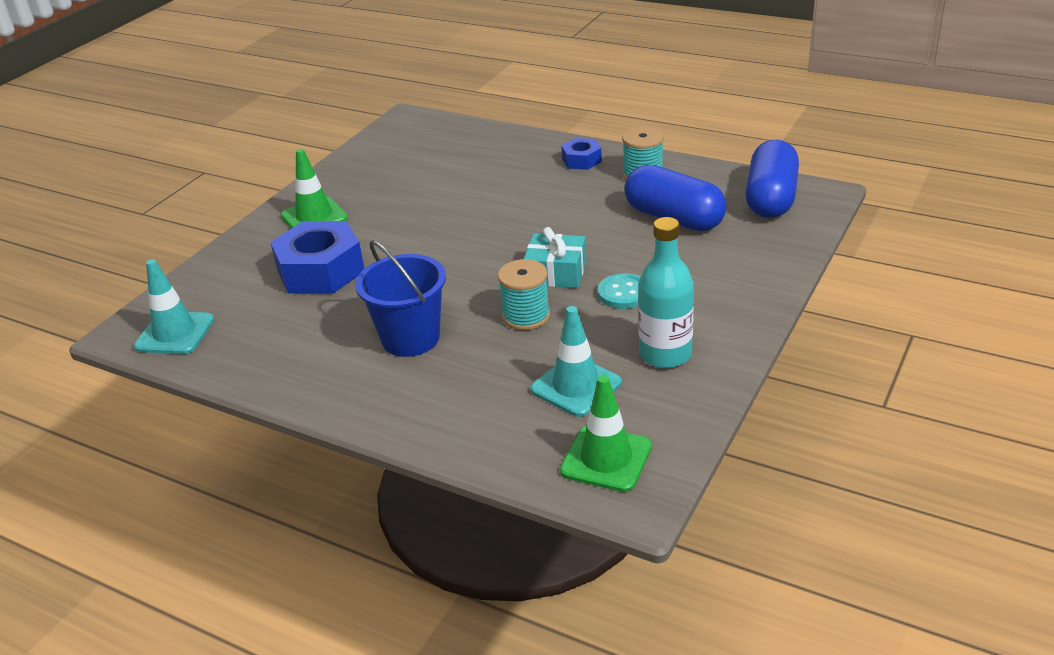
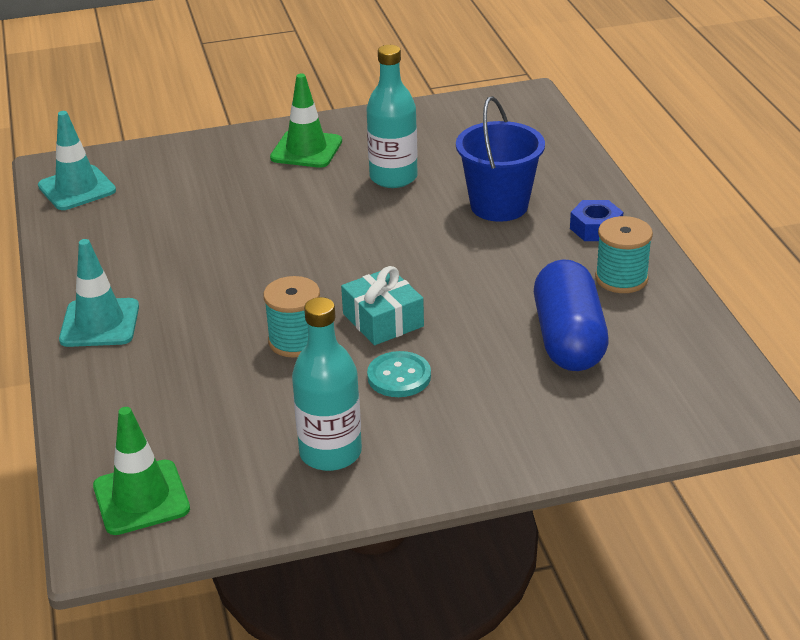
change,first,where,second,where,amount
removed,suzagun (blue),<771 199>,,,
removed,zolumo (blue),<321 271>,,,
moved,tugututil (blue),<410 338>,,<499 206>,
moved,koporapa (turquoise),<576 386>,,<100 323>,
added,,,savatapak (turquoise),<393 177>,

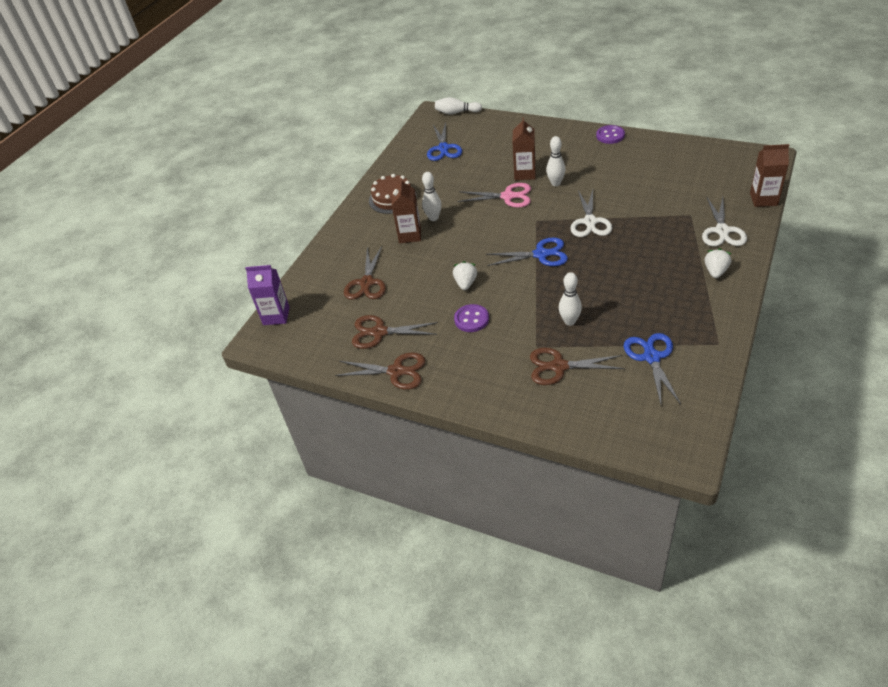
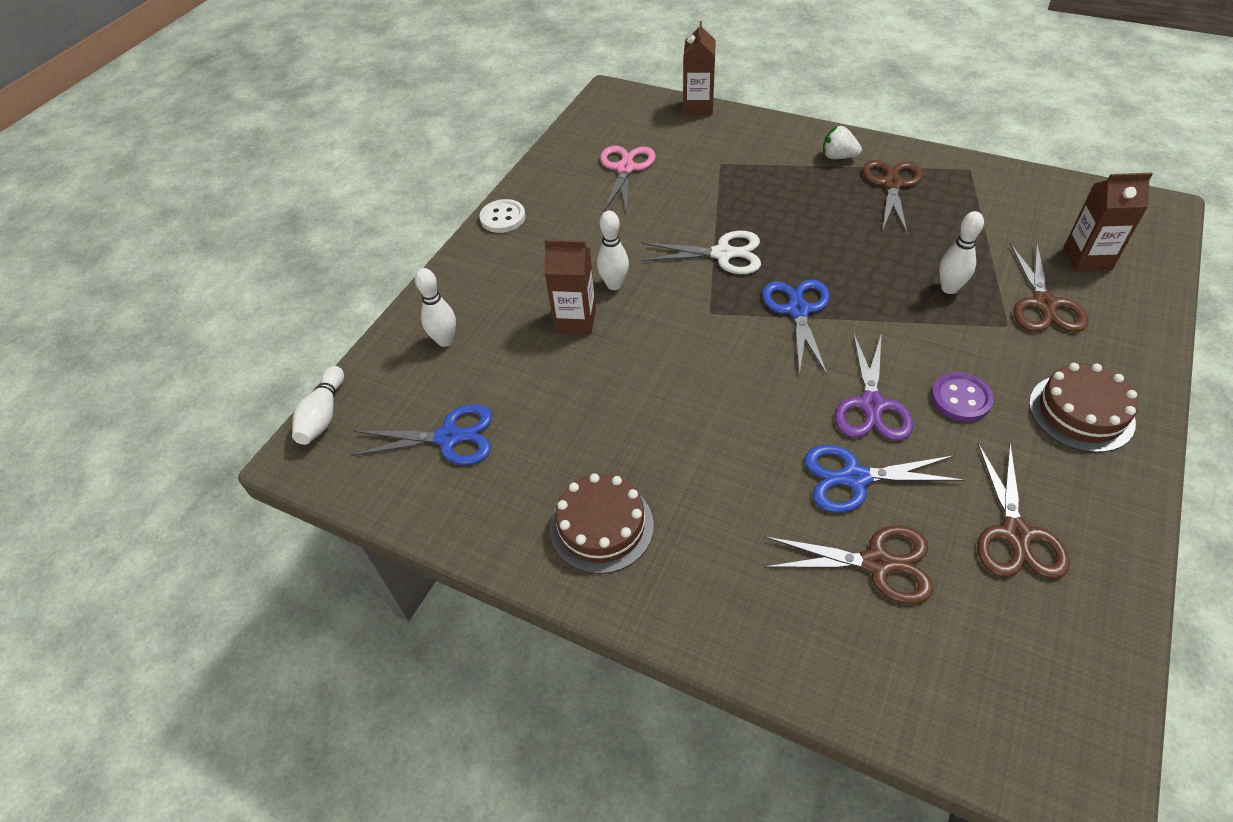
change,first,where,second,where,amount
recoloured,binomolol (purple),<610 135>,binomolol (white),<503 218>,
moved,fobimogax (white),<433 218>,,<445 340>,
moved,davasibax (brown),<410 235>,,<1087 259>,
moved,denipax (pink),<508 196>,,<625 168>,
removed,denipax (white),<722 231>,,,
replaced,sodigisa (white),<465 283>,denipax (purple),<871 405>,
removed,davasibax (purple),<276 316>,,,
moved,denipax (blue),<651 357>,,<854 478>,
moved,denipax (brown),<396 371>,,<892 184>,
added,,,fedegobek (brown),<1081 412>,

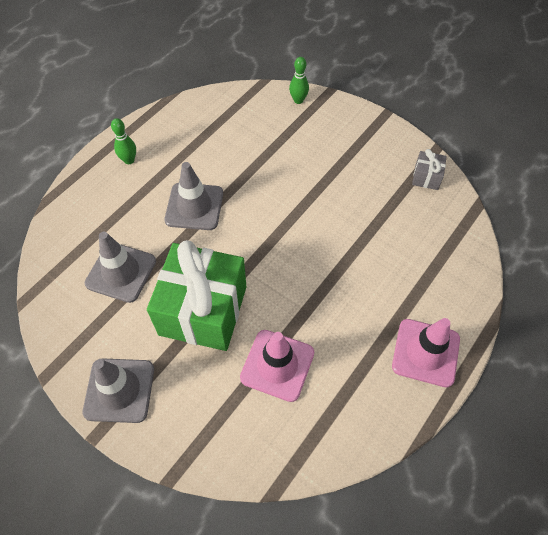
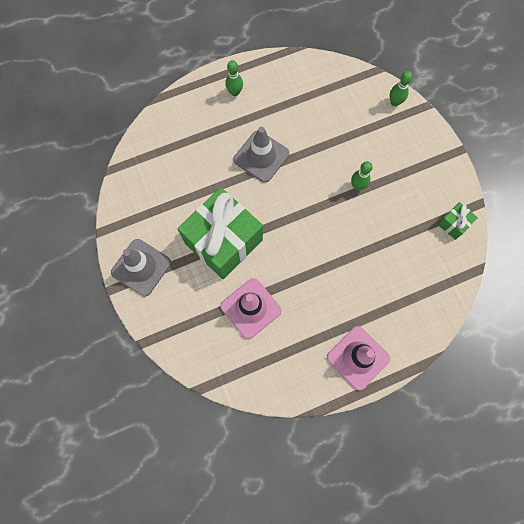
change,first,where,second,where,amount
recoloured,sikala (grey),<426 177>,sikala (green),<453 224>,
removed,koporapa (grey),<121 272>,,,
added,,,fobimogax (green),<357 186>,

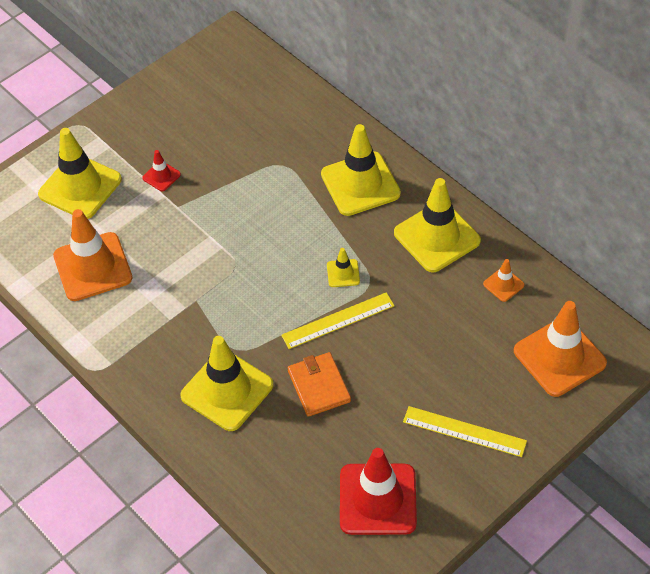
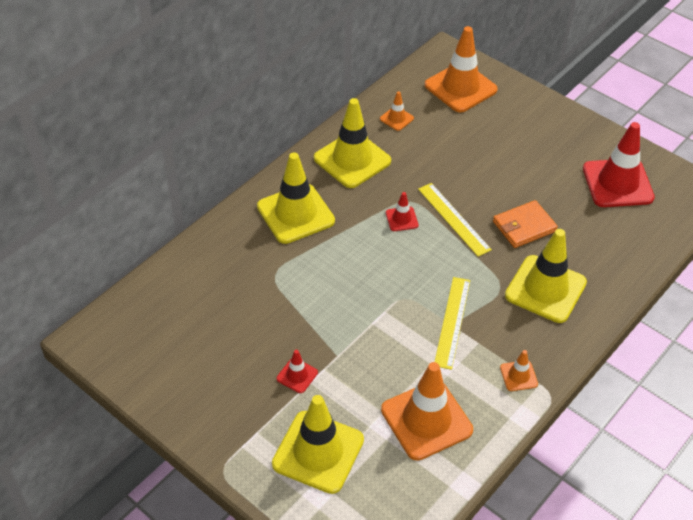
change,first,where,second,where,amount
recoloured,koporapa (yellow),<343 273>,koporapa (red),<401 219>,
moved,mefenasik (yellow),<464 431>,,<452 322>,
added,,,koporapa (orange),<518 376>,

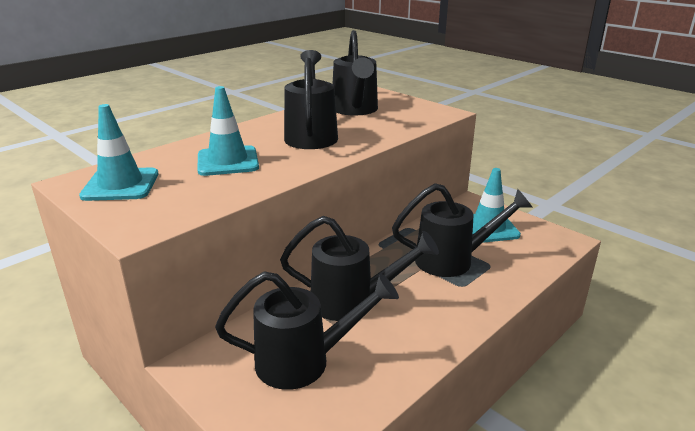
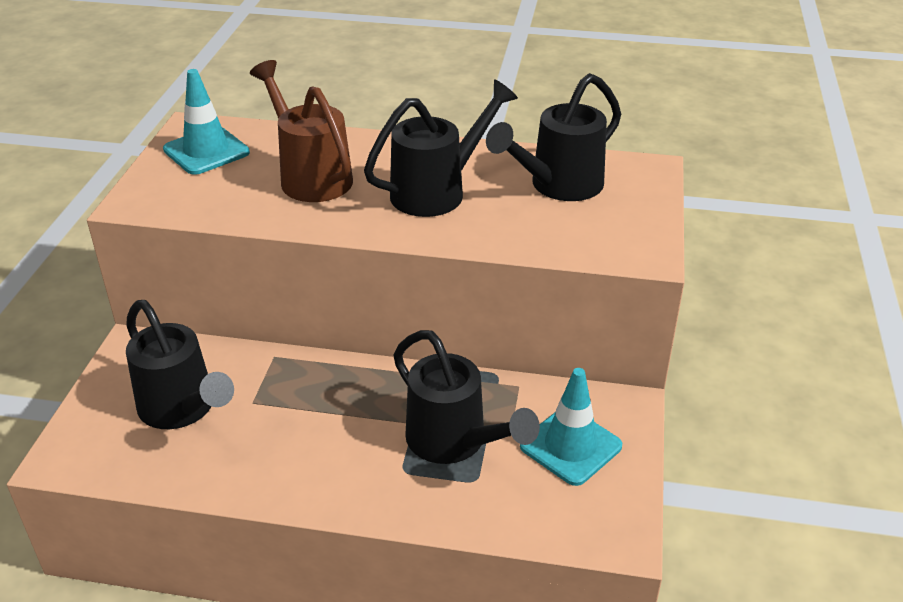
change,first,where,second,where,amount
replaced,koporapa (turquoise),<228 161>,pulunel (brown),<311 176>,
removed,pulunel (black),<352 301>,,,

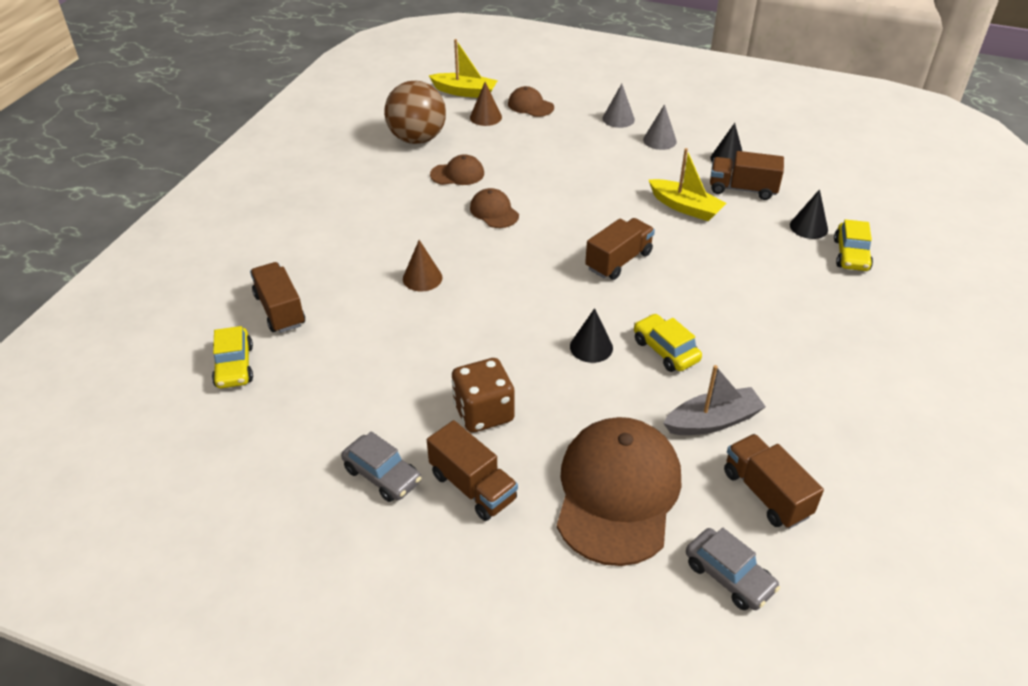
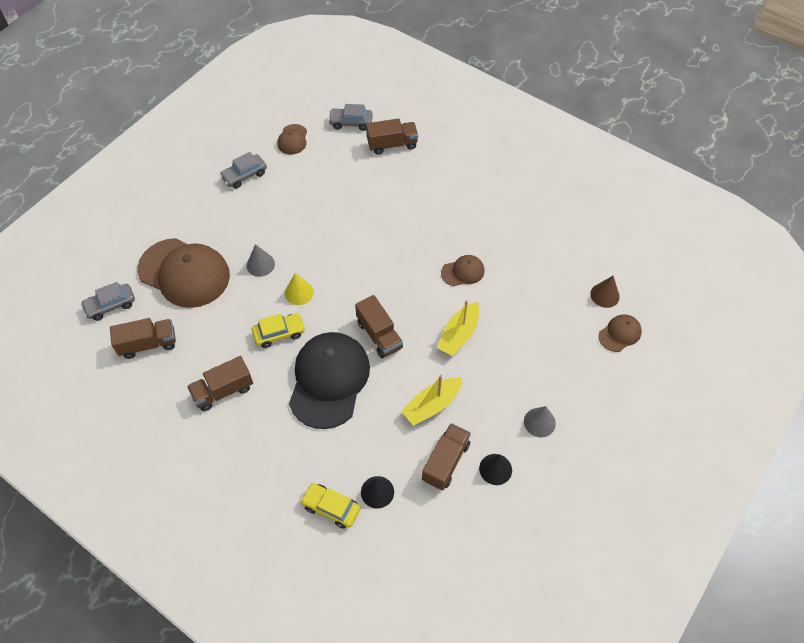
change,first,where,second,where,amount
moved,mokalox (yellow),<465 92>,,<459 334>,
removed,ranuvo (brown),<417 139>,,,
moved,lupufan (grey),<618 119>,,<260 264>,
moved,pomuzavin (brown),<457 174>,,<292 139>,
removed,lupufan (brown),<422 278>,,,
recoloured,lupufan (black),<591 347>,lupufan (yellow),<299 292>,
recoloured,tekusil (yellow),<234 366>,tekusil (grey),<351 123>,
removed,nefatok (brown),<483 412>,,,
removed,mokalox (grey),<713 421>,,,
moved,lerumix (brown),<473 487>,,<223 390>,
added,,,pomuzavin (black),<329 380>,

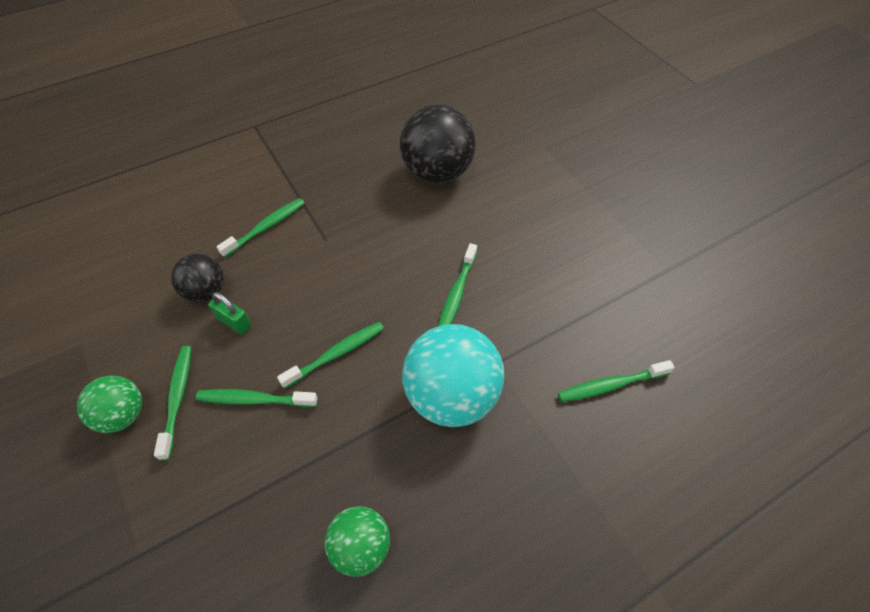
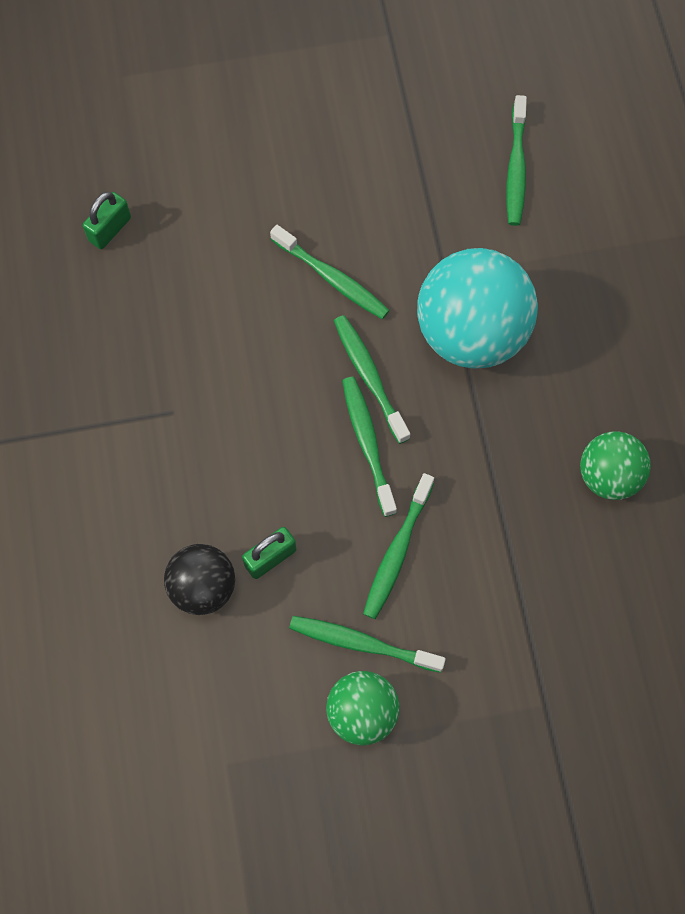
change,first,where,second,where,amount
replaced,ranuvo (black),<437 173>,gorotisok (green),<110 229>,
moved,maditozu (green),<266 227>,,<369 377>,

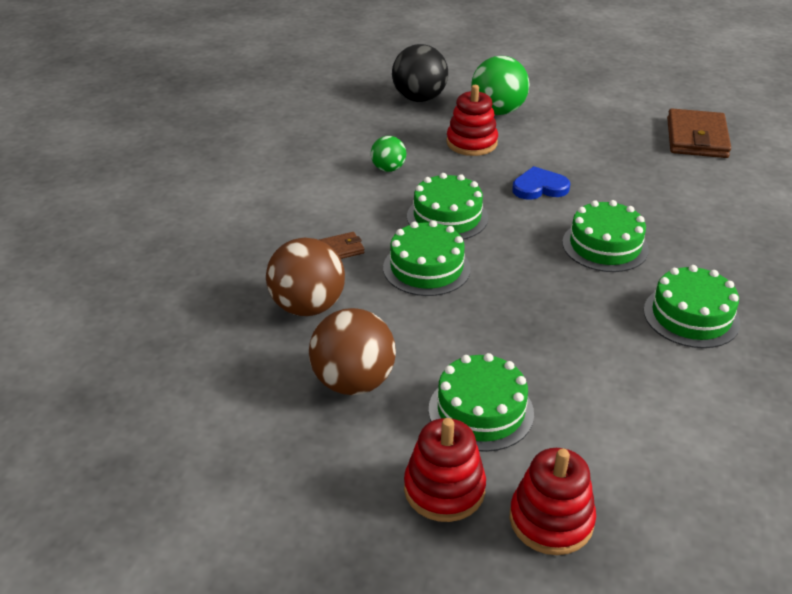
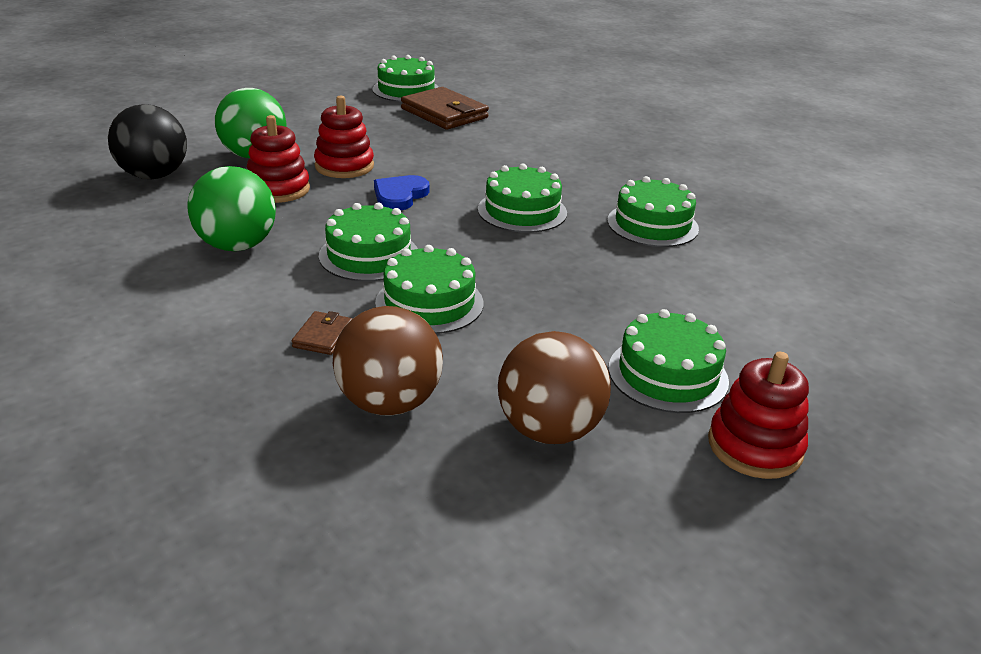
change,first,where,second,where,amount
resized,ranuvo (green),<388 169>,,<237 246>,x1.77
moved,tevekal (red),<551 520>,,<344 166>,
added,,,fedegobek (green),<406 90>,

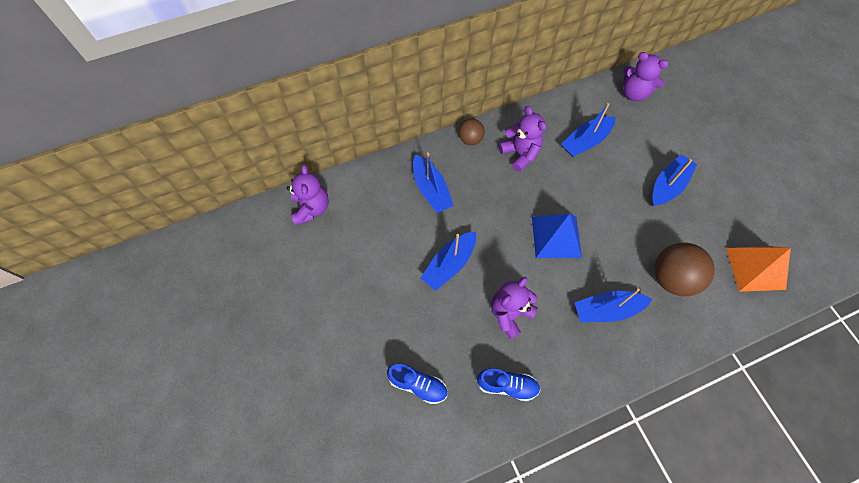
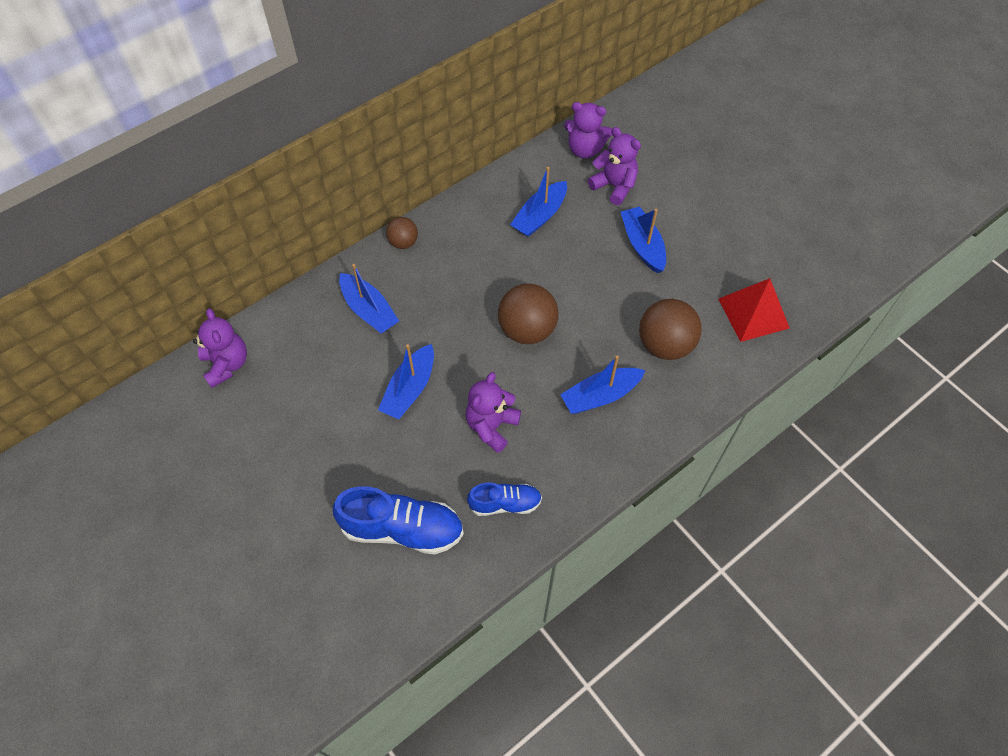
change,first,where,second,where,amount
moved,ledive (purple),<520 154>,,<614 186>,
turned,mokalox (blue),<668 185>,,<642 245>,45 degrees counterclockwise
replaced,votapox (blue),<556 236>,ranuvo (brown),<527 330>,
recoloured,votapox (orange),<755 268>,votapox (red),<753 313>,
resized,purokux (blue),<418 385>,,<402 529>,x1.69

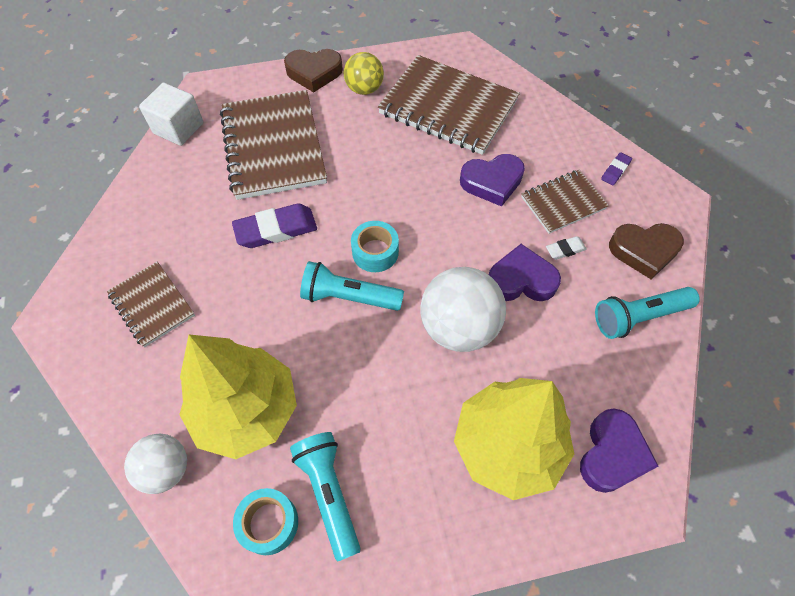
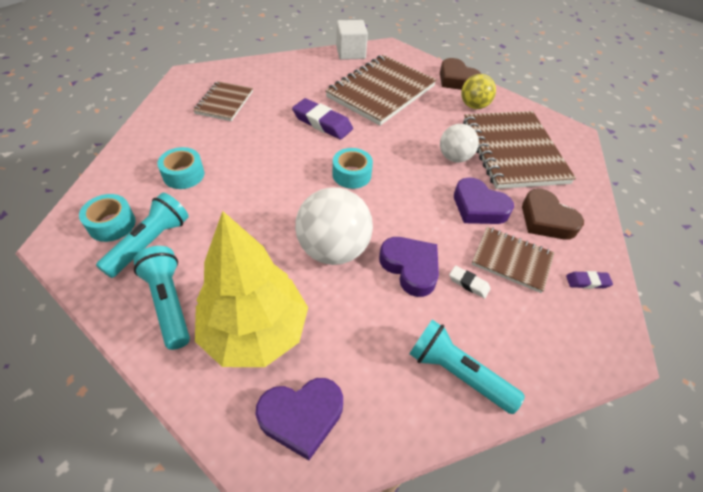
change,first,where,second,where,amount
moved,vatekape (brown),<644 251>,,<546 220>,
moved,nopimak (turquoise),<349 297>,,<169 303>,
replaced,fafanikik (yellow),<246 410>,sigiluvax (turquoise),<183 175>,
moved,ranuvo (white),<166 469>,,<454 157>,

